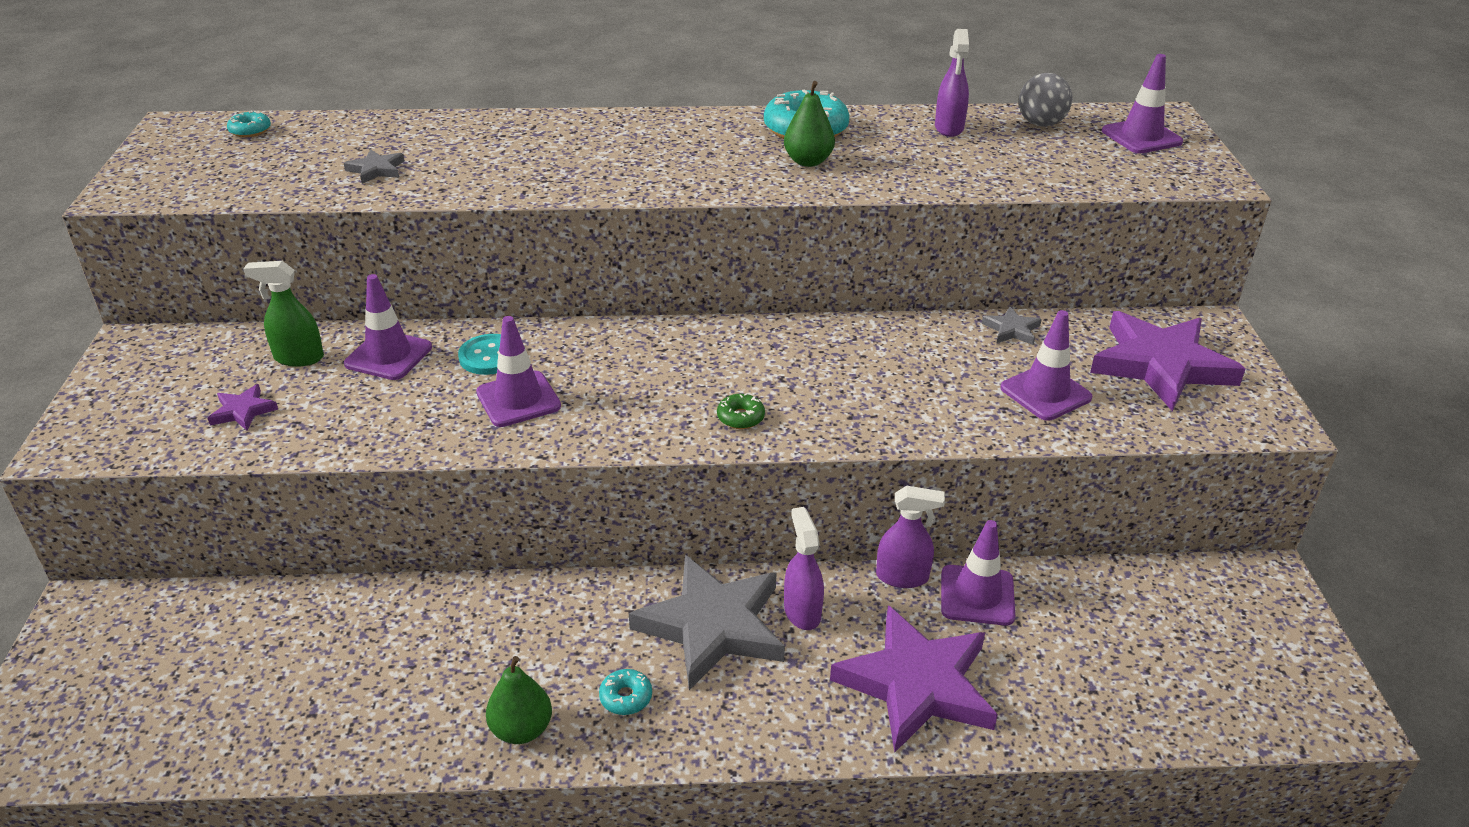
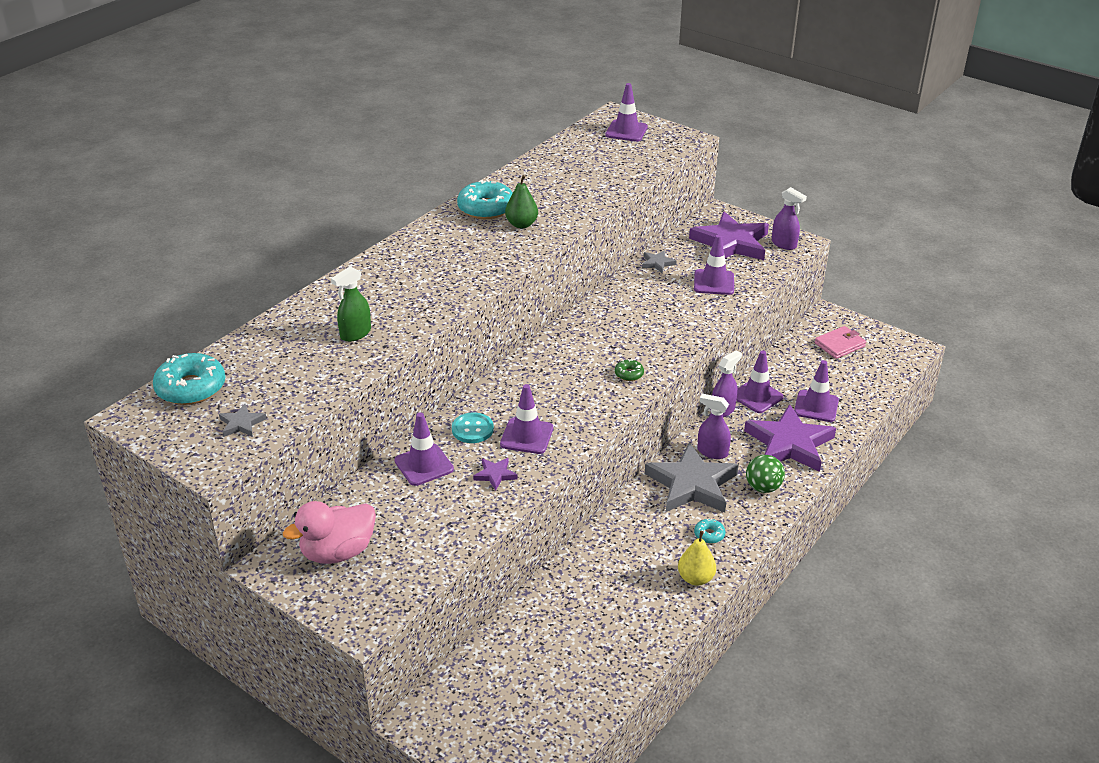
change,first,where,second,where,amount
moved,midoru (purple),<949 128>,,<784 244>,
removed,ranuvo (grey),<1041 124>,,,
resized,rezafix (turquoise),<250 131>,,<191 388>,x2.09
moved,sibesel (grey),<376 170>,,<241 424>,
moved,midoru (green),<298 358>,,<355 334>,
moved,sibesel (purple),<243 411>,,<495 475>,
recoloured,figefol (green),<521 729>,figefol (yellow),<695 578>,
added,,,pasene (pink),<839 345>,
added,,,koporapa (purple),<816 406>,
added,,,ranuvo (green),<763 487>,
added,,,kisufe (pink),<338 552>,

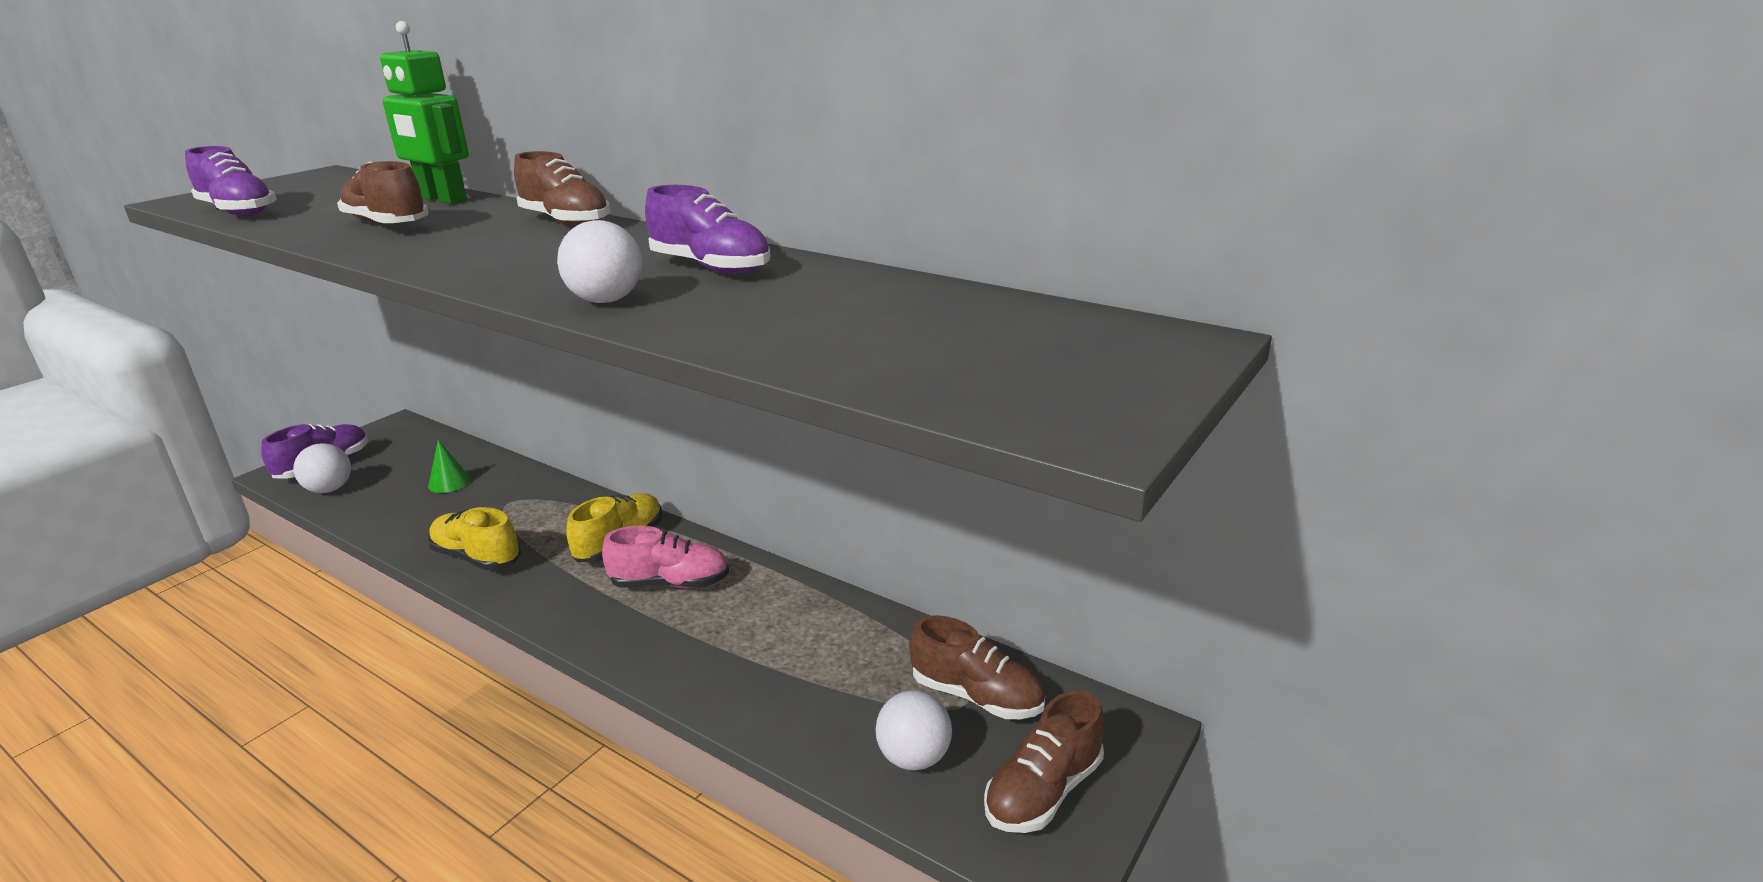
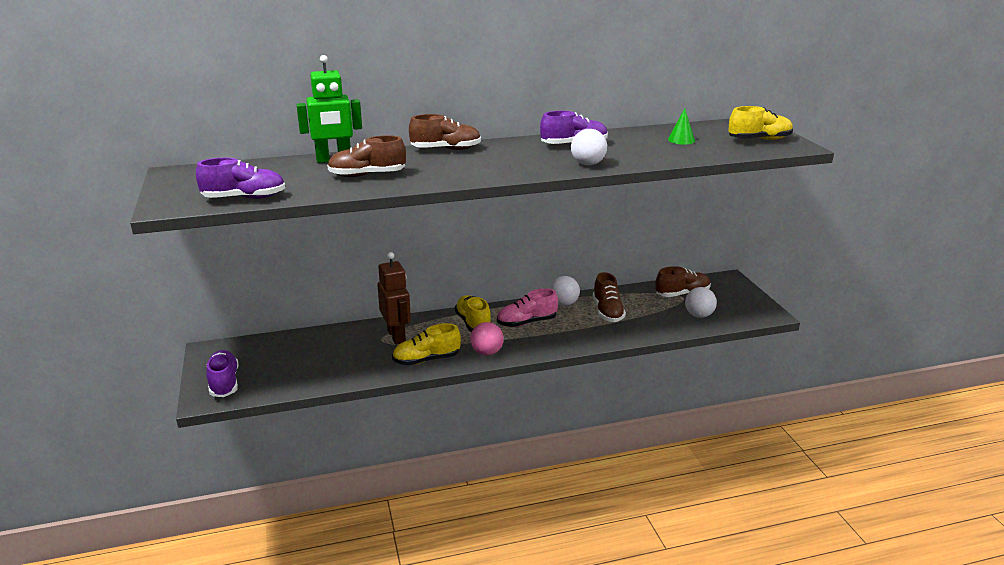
change,first,where,second,where,amount
moved,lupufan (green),<449 482>,,<681 140>,
moved,ranuvo (white),<329 489>,,<564 304>,
turned,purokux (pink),<670 583>,,<526 322>,150 degrees counterclockwise
moved,purokux (brown),<1043 791>,,<607 312>,
added,,,purokux (yellow),<759 140>,
added,,,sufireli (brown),<397 336>,
added,,,ranuvo (pink),<487 352>,

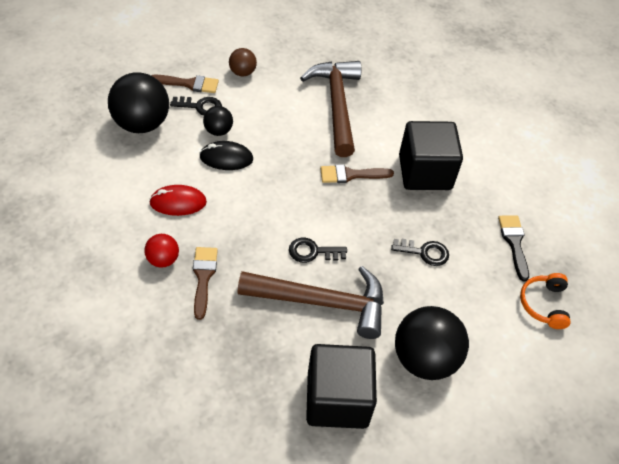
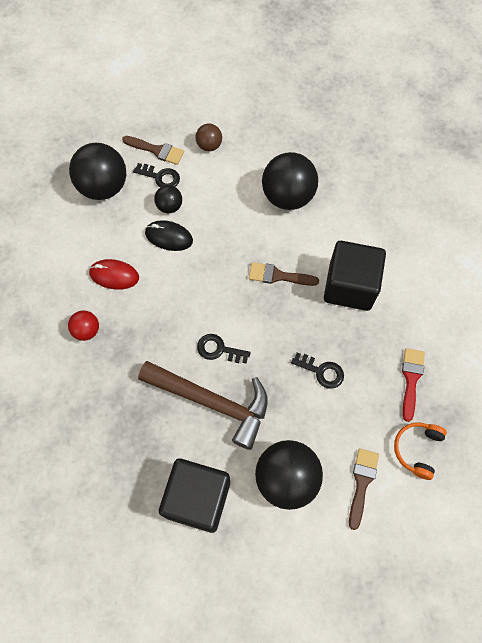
change,first,where,second,where,amount
replaced,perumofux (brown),<336 105>,ranuvo (black),<288 196>,
recoloured,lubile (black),<514 243>,lubile (red),<411 379>,
moved,lubile (brown),<203 277>,,<362 483>,

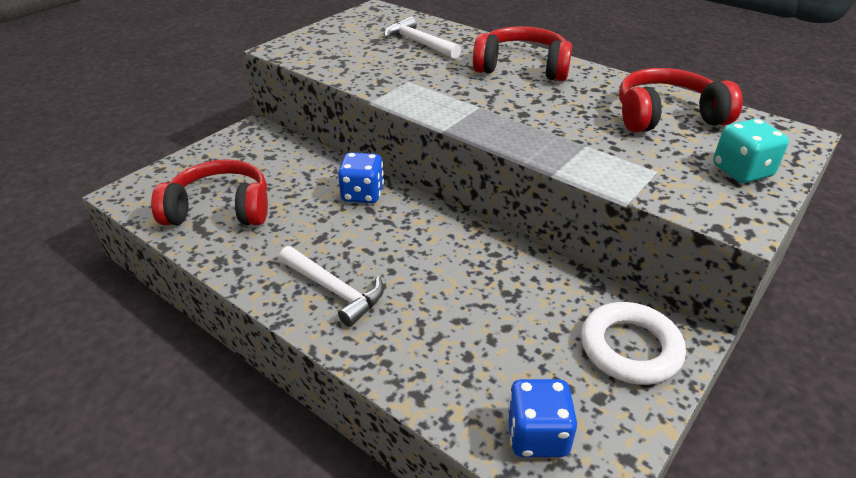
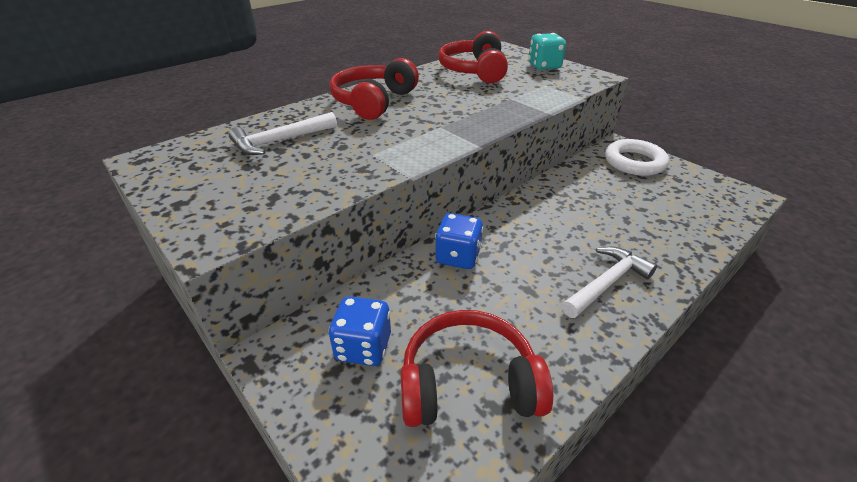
change,first,where,second,where,amount
turned,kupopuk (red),<220 209>,,<468 383>,75 degrees clockwise
moved,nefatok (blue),<537 435>,,<363 347>,

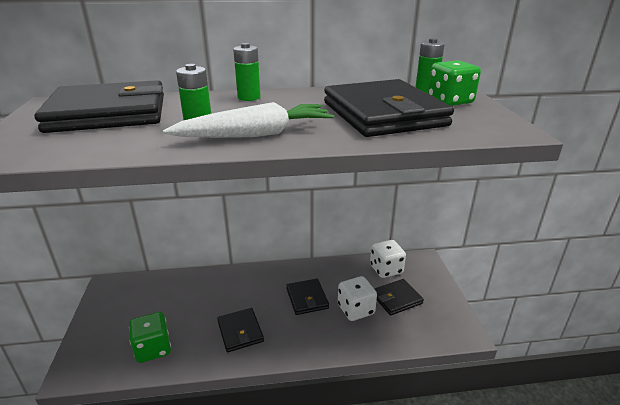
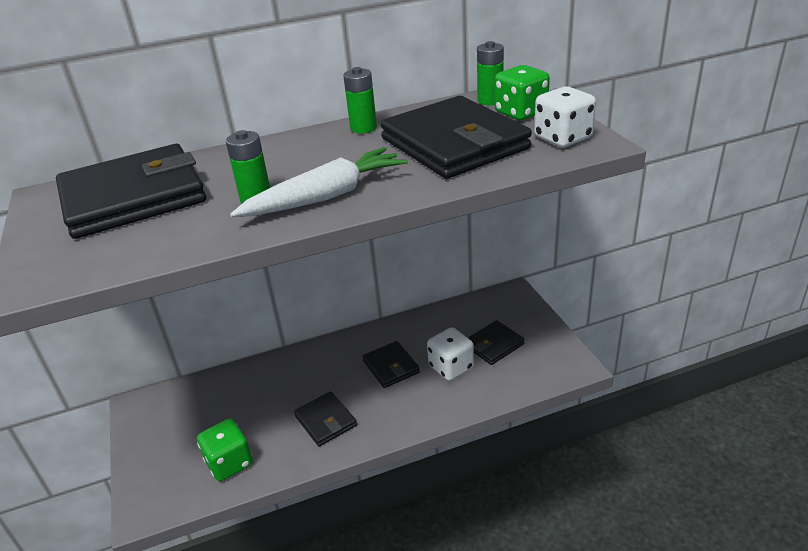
change,first,where,second,where,amount
moved,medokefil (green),<249 97>,,<363 128>,
moved,nefatok (white),<386 269>,,<562 138>,

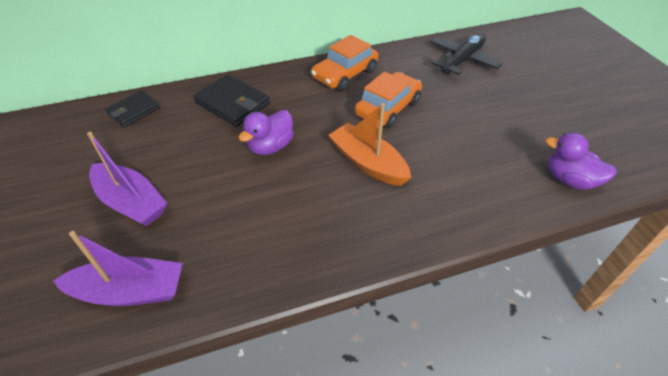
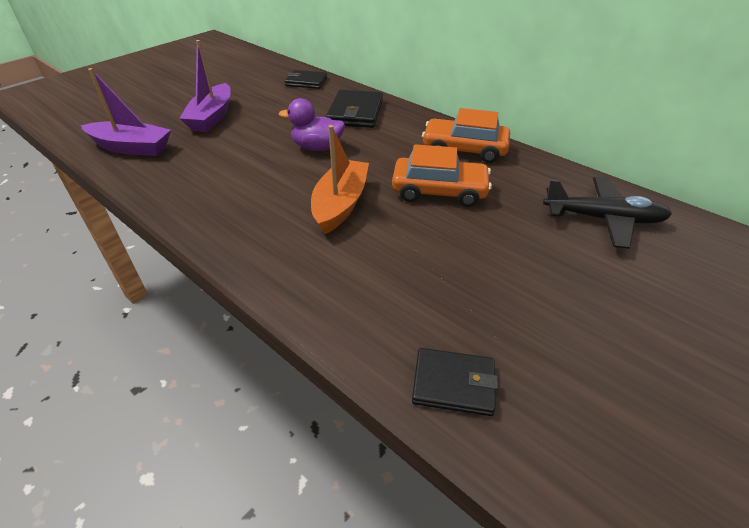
change,first,where,second,where,amount
replaced,kisufe (purple),<570 180>,pasene (black),<453 383>,
turned,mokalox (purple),<130 291>,,<132 147>,45 degrees counterclockwise

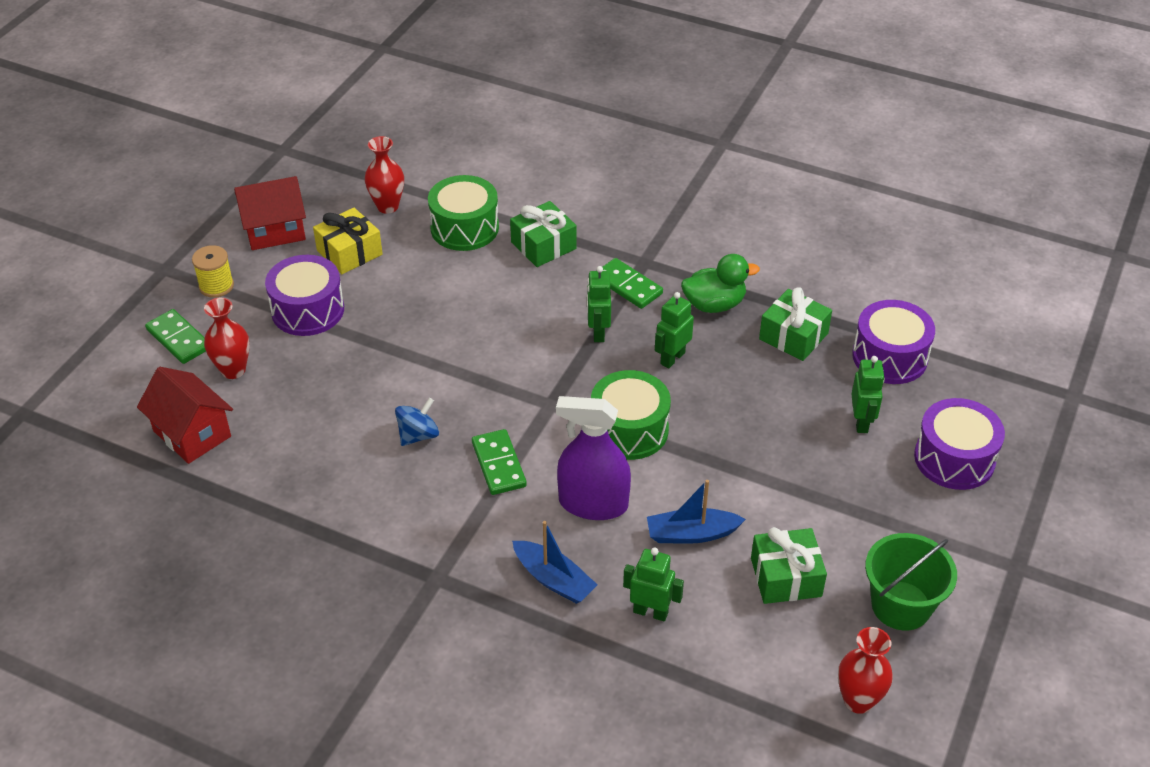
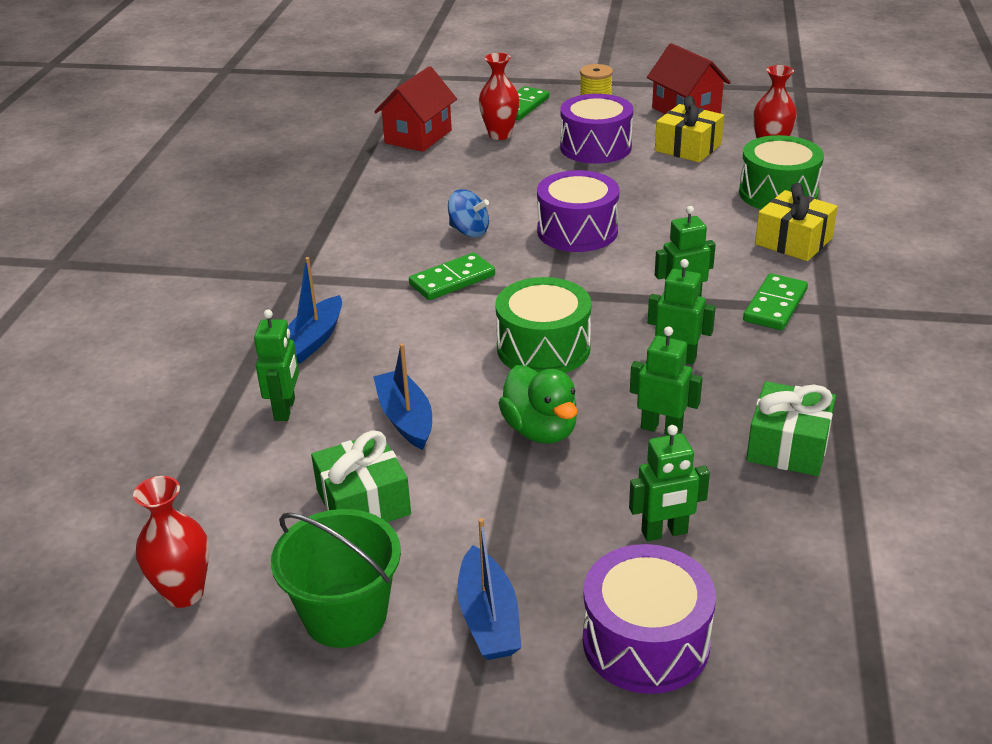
change,first,where,second,where,amount
recoloured,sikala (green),<543 245>,sikala (yellow),<793 241>,
moved,kisufe (green),<714 304>,,<540 430>,
moved,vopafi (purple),<889 357>,,<577 231>,
removed,midoru (purple),<593 504>,,,
added,,,sufireli (green),<661 429>,
added,,,mokalox (blue),<488 618>,

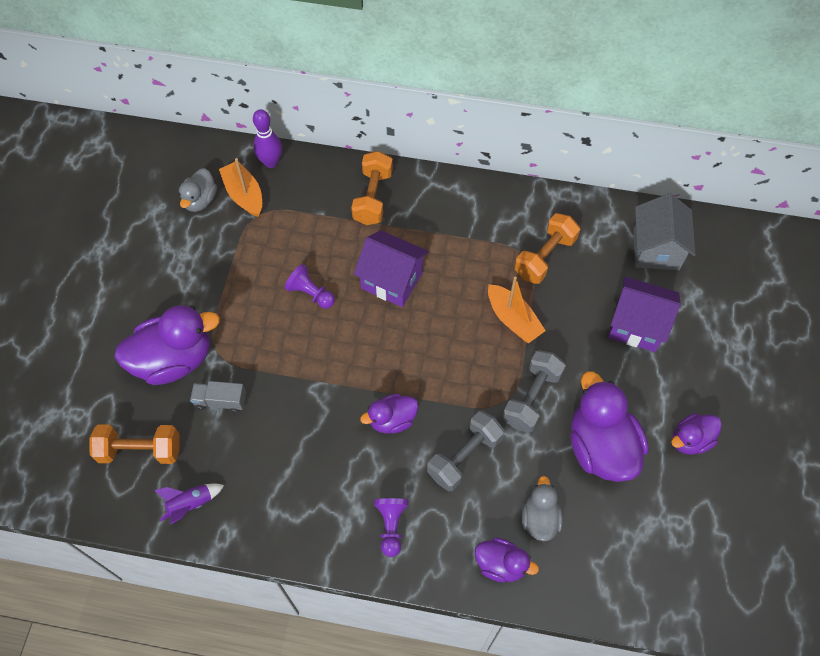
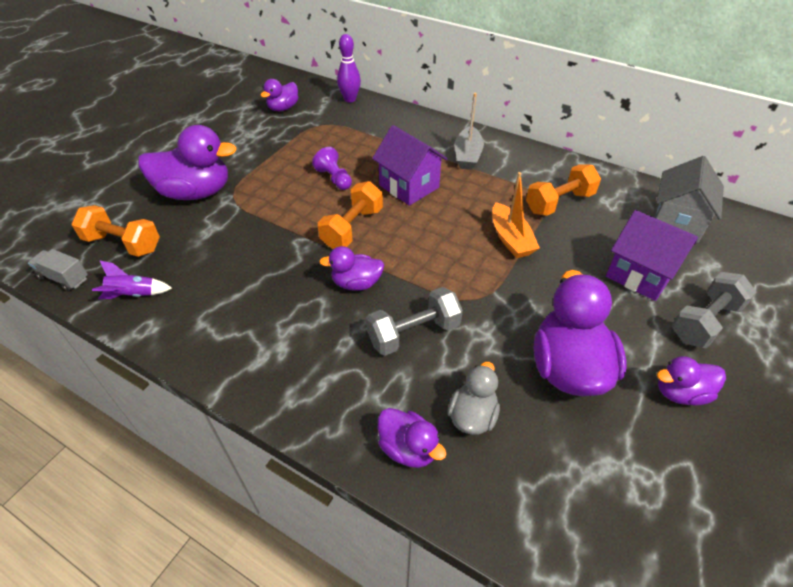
change,first,where,second,where,amount
moved,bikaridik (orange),<373 197>,,<352 228>,
removed,mokalox (orange),<244 195>,,,
recoloured,kisufe (grey),<200 200>,kisufe (purple),<283 108>,
moved,bikaridik (grey),<531 398>,,<704 322>,
moved,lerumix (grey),<220 401>,,<64 278>,
removed,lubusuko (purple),<391 526>,,,
added,,,mokalox (grey),<467 155>,

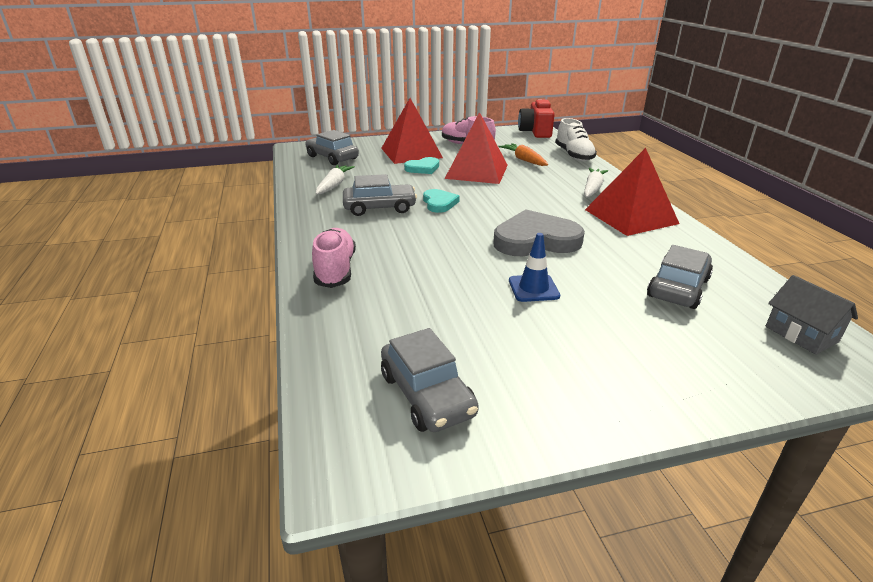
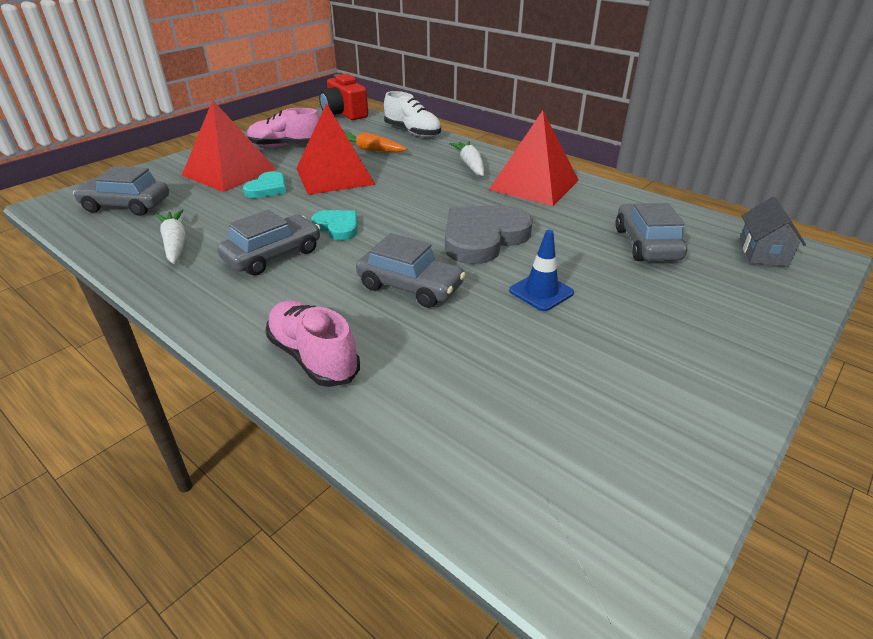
change,first,where,second,where,amount
turned,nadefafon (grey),<801 334>,,<763 252>,75 degrees clockwise
moved,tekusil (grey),<427 394>,,<410 286>,

